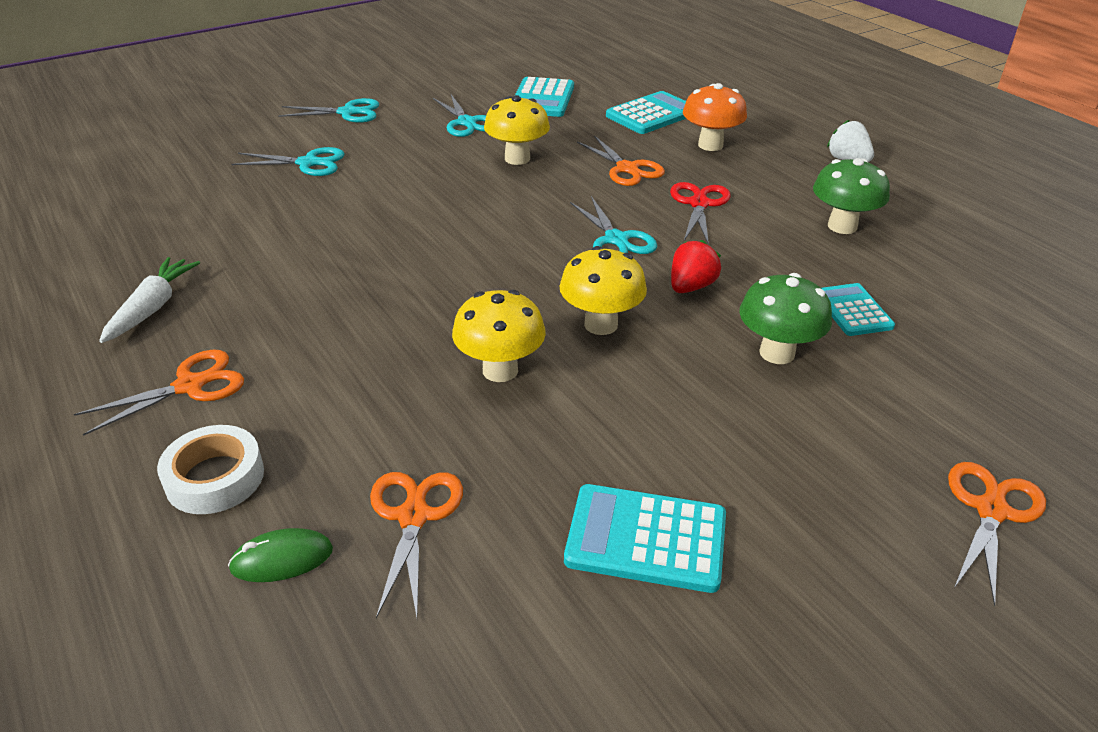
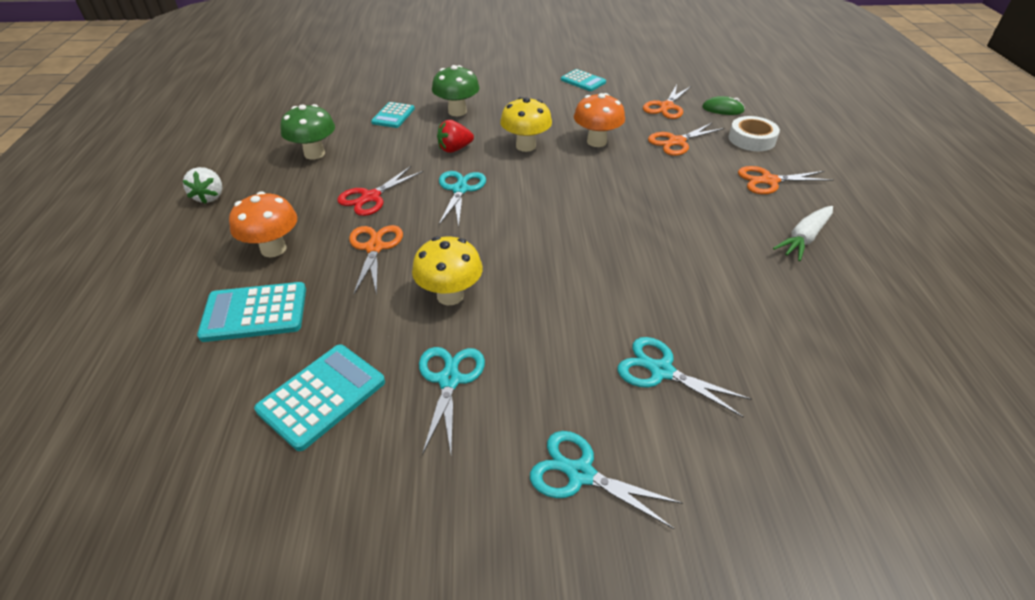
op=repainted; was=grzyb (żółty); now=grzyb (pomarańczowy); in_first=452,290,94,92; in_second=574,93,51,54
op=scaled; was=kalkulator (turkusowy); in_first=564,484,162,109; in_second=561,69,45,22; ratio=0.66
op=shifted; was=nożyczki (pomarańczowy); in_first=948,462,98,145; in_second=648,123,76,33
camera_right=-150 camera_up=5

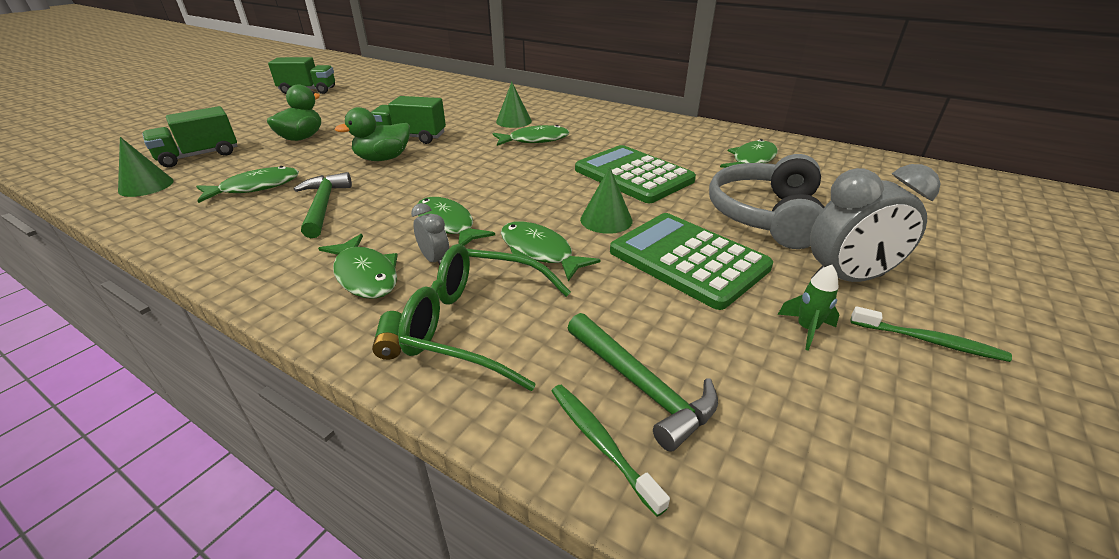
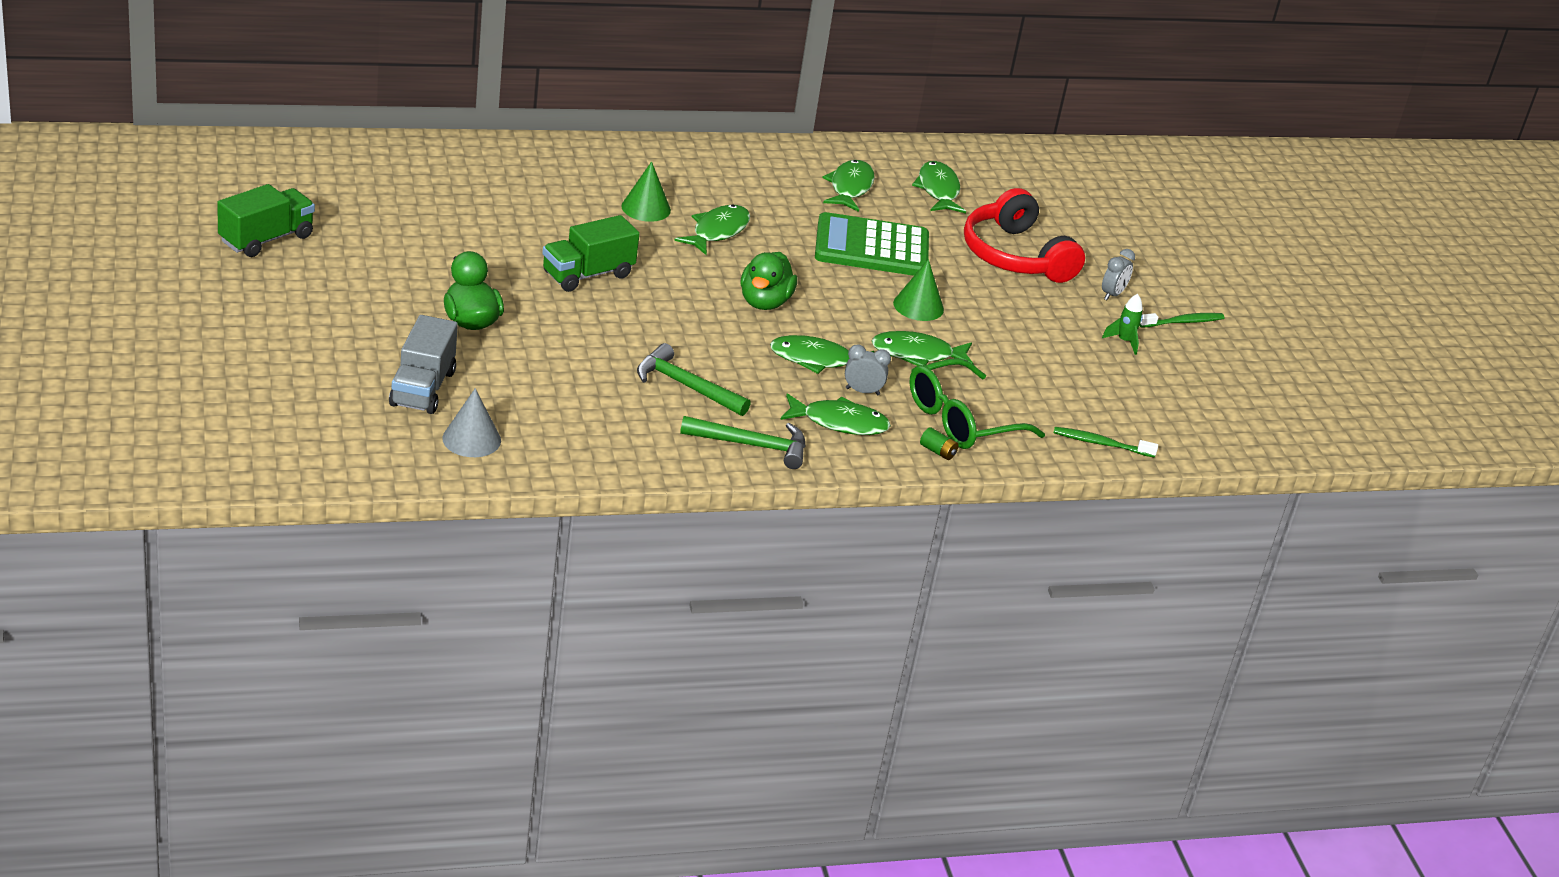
op=repainted; was=stożek (zielony); now=stożek (szary); in_first=118,137,56,60; in_second=442,388,59,69
op=repainted; was=ciężarówka (zielony); now=ciężarówka (szary); in_first=143,106,94,61; in_second=389,315,69,99
op=shifted; was=ryba (zielony); in_first=196,166,103,37; in_second=822,160,53,52
op=shifted; was=kaczka (zielony); in_first=334,107,76,54; in_second=741,252,56,58
op=shifted; was=młotek (zielony); in_first=568,313,150,139; in_second=680,416,126,53
op=gone; was=kalkulator (zielony); in_first=610,213,163,97
op=repainted; was=słuchawki (szary); now=słuchawki (czerwony); in_first=709,154,115,95; in_second=964,188,121,95
op=scaled; was=budzik (szary); in_first=810,164,131,118; in_second=1102,249,33,51; ratio=0.51
camera_right=-50 camera_up=0

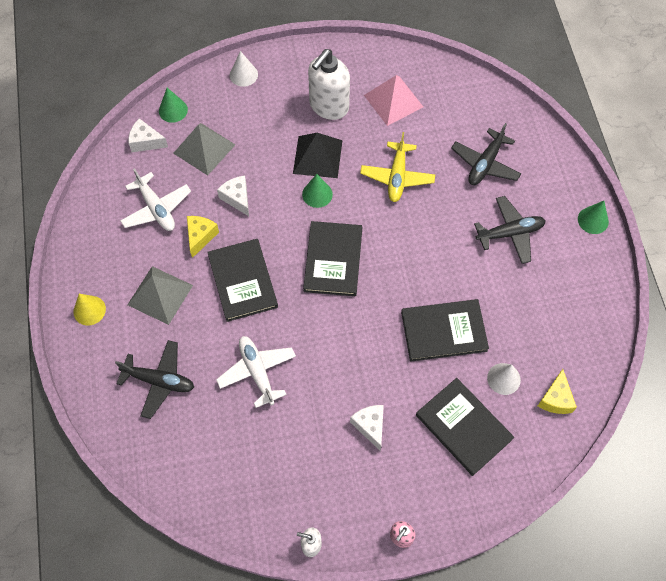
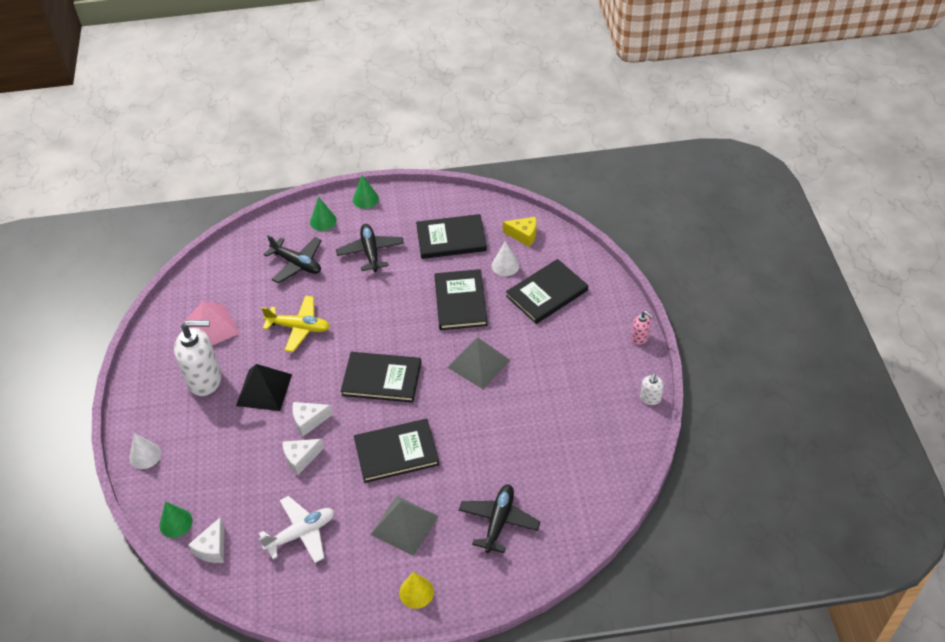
op=shifted; was=piramida (szary); in_first=173,123,63,52; in_second=447,337,63,52
op=gone; was=ser (żółty); in_first=187,216,32,42
op=gone; was=samolot (biały); in_first=216,336,80,72
op=shifted; was=stożek (zielony); in_first=302,174,31,34; in_second=310,197,27,34
op=rotated; was=dozownik mydła (biały); in_first=308,49,42,71; in_second=174,320,47,76; clockwise=-45
op=shifted; was=ser (biały); in_first=350,405,34,46; in_second=292,402,41,35
op=new; now=książka (czarny); in_second=416,214,71,45
camera_right=-85 camera_up=-15

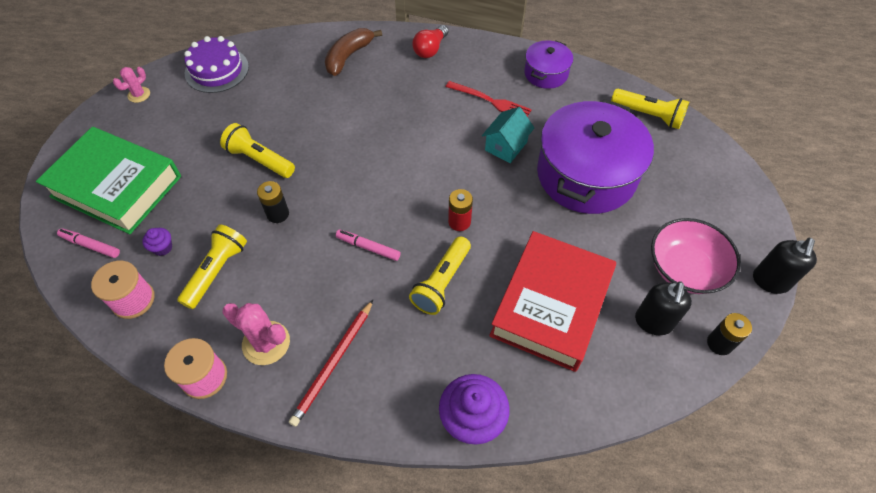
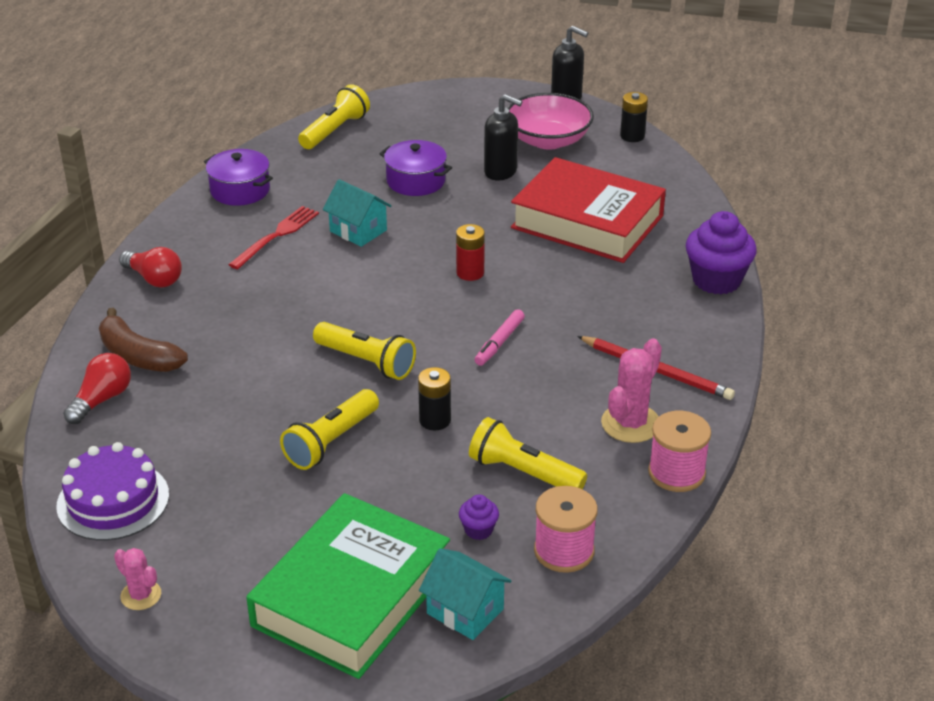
op=swapped; was=flamaster (różowy); now=domek (turkusowy); in_first=57,228,63,30; in_second=419,548,92,92
op=shifted; was=latarka (żółty); in_first=409,236,62,79; in_second=313,322,103,58
op=scaled; was=garnek (fioletowy); in_first=537,99,117,115; in_second=379,140,73,56; ratio=0.5
op=shifted; was=dozownik mydła (czarny); in_first=635,281,57,54; in_second=484,94,39,86
op=new; now=żarówka (czerwony); in_second=63,353,68,71
camera_right=-85 camera_up=-20

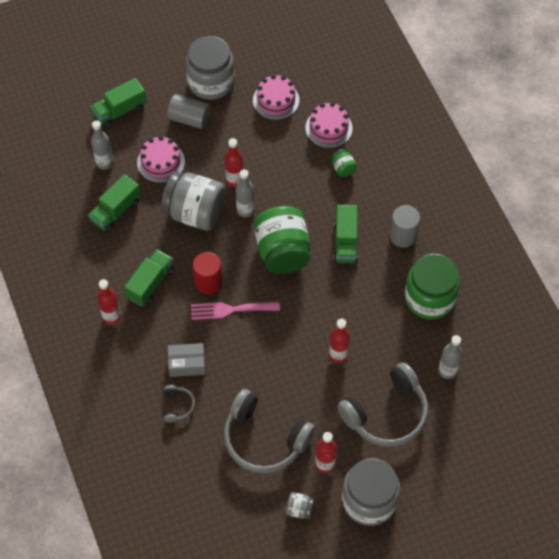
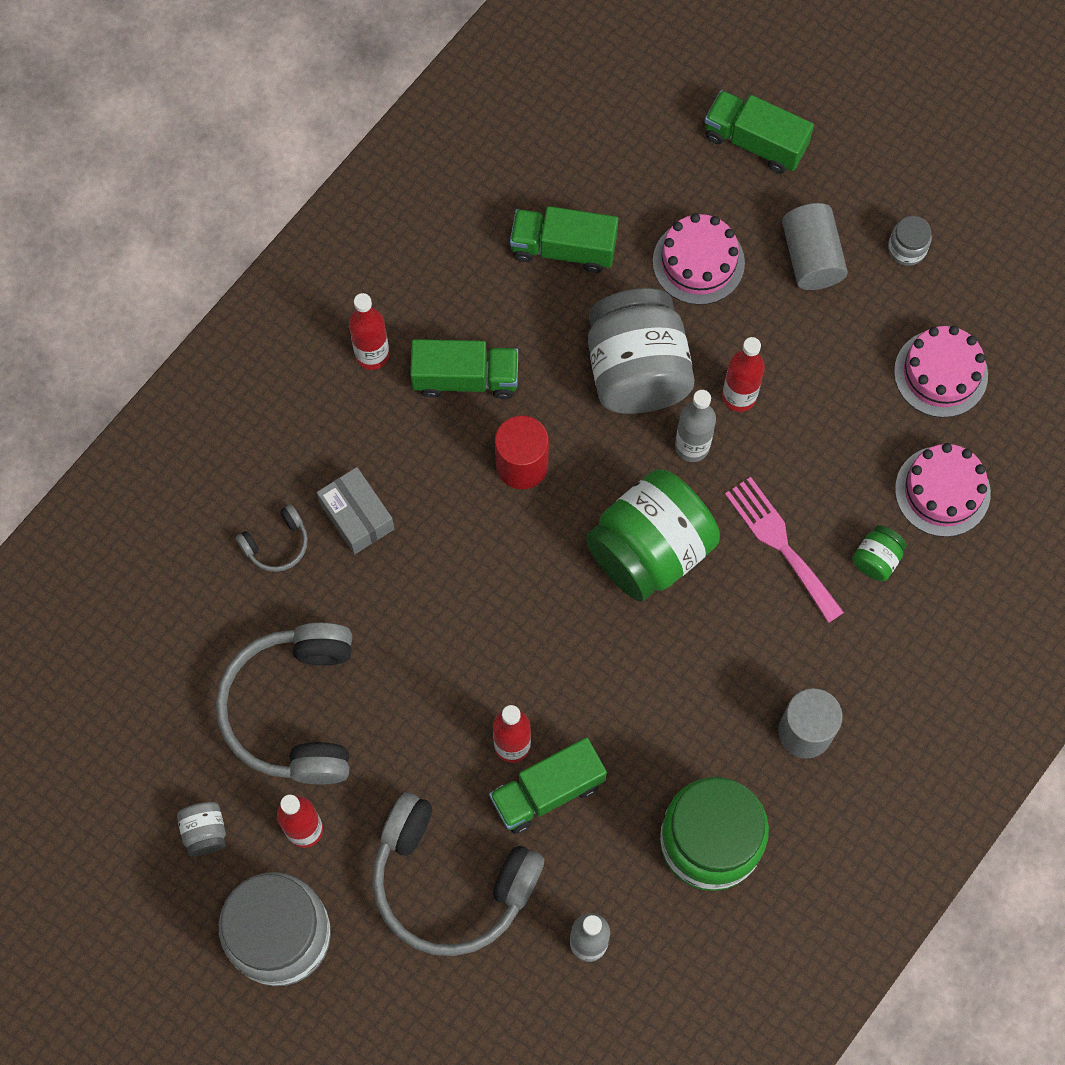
op=gone; was=butelka (szary); in_first=91,120,22,50
op=scaled; was=słoik (szary); in_first=186,36,49,64; in_second=888,216,44,50; ratio=0.42
op=shifted; was=widelec (różowy); in_first=191,302,89,18; in_second=725,477,119,146
op=shifted; was=ciężarówka (zielony); in_first=333,205,25,58; in_second=489,737,118,97
camera_right=60 camera_up=10

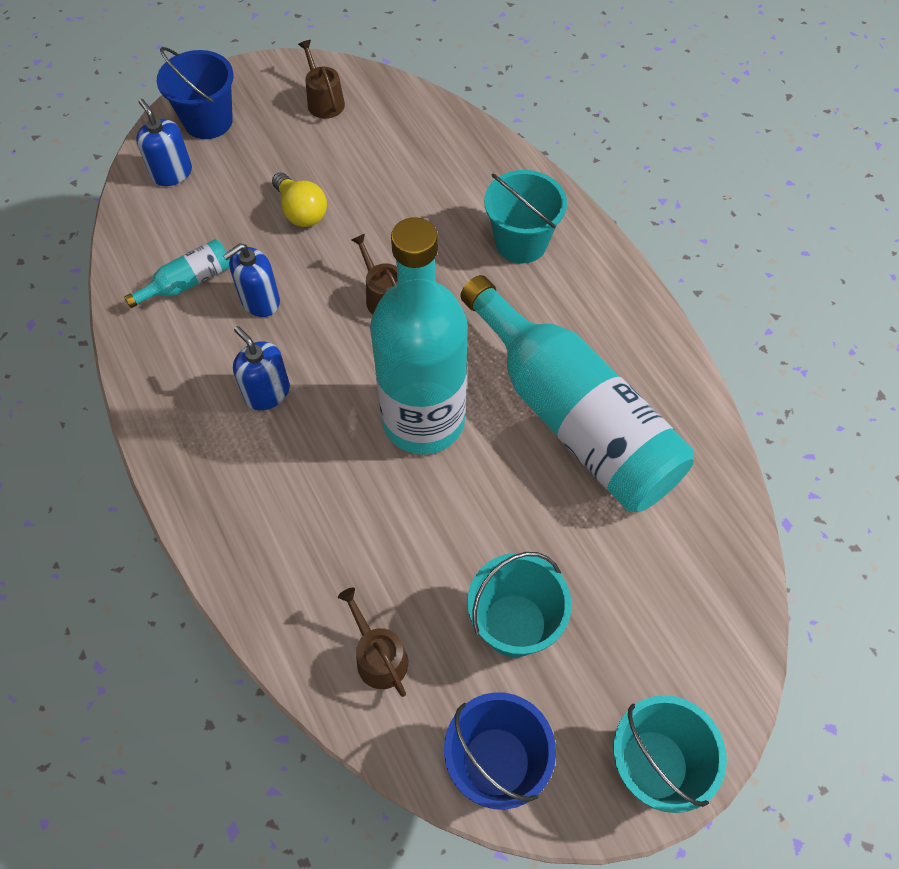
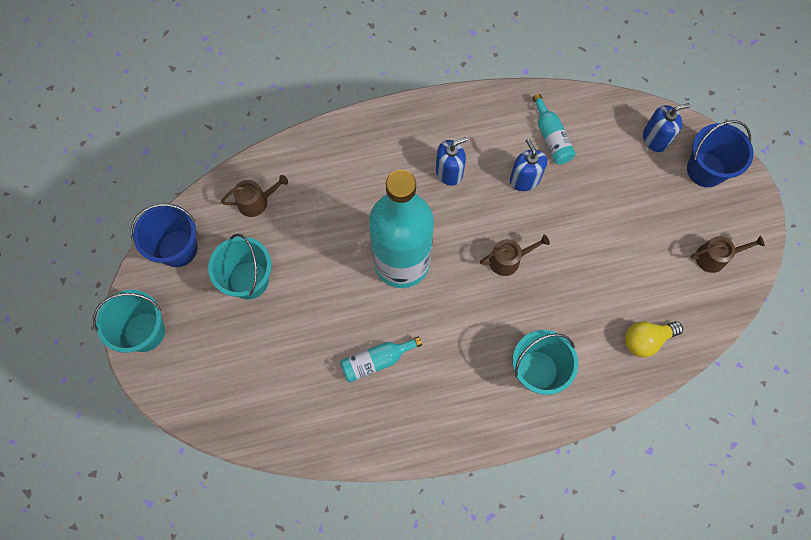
op=shifted; was=żarówka (żółty); in_first=272,172,55,55; in_second=625,321,58,36
op=scaled; was=butelka (turkusowy); in_first=460,275,234,237; in_second=340,336,82,46; ratio=0.41
camera_right=105 camera_up=10

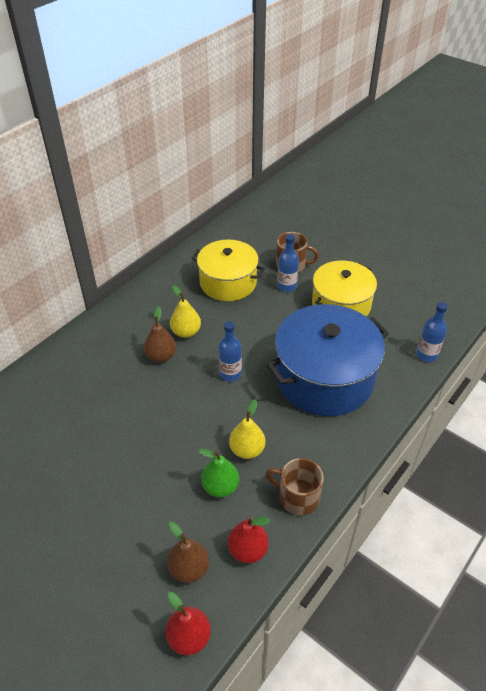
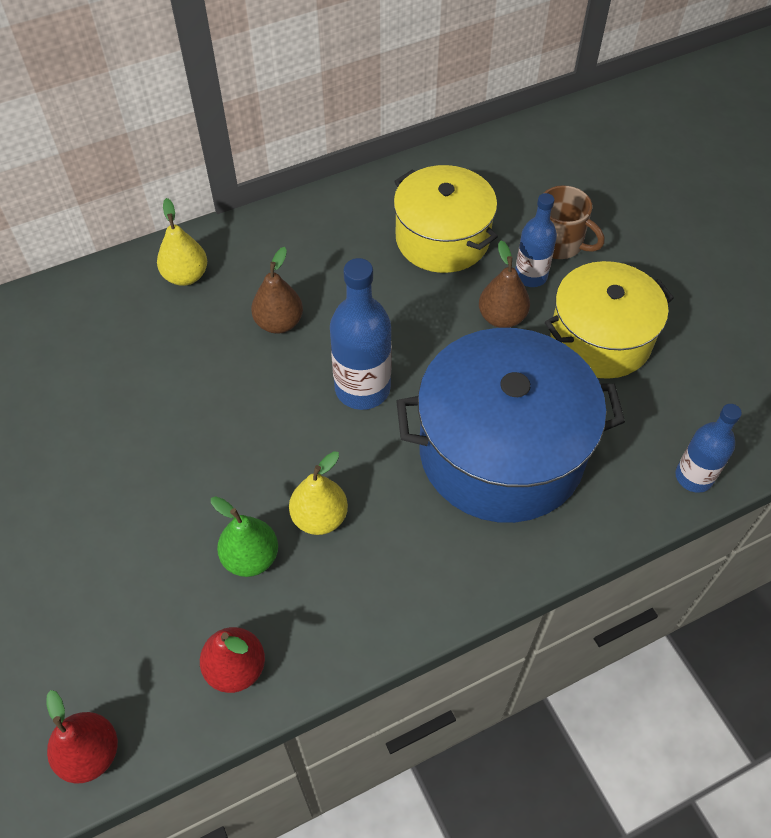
op=shifted; was=gruszka (brązowy); in_first=167,522,42,61; in_second=479,241,51,87
op=shifted; was=gruszka (żółty); in_first=170,285,31,53; in_second=157,198,50,88
op=scaled; was=butelka (niebieski); in_first=218,321,24,60; in_second=330,258,62,152; ratio=1.56
op=gone; was=kubek (brązowy); in_first=265,458,59,57
camera_right=25 camera_up=10

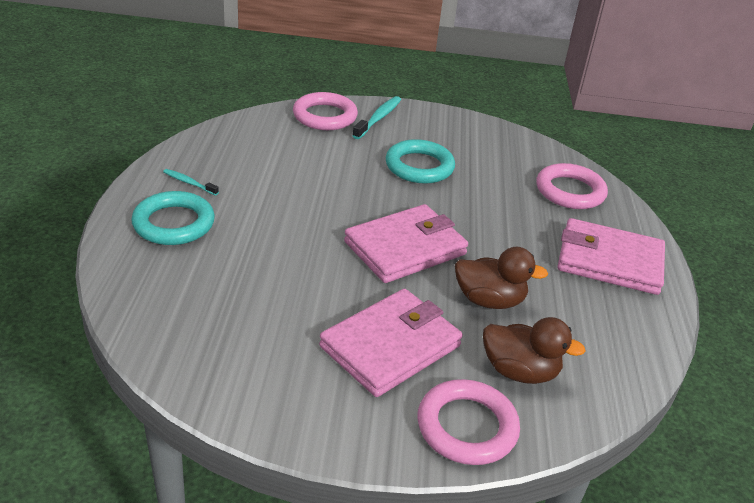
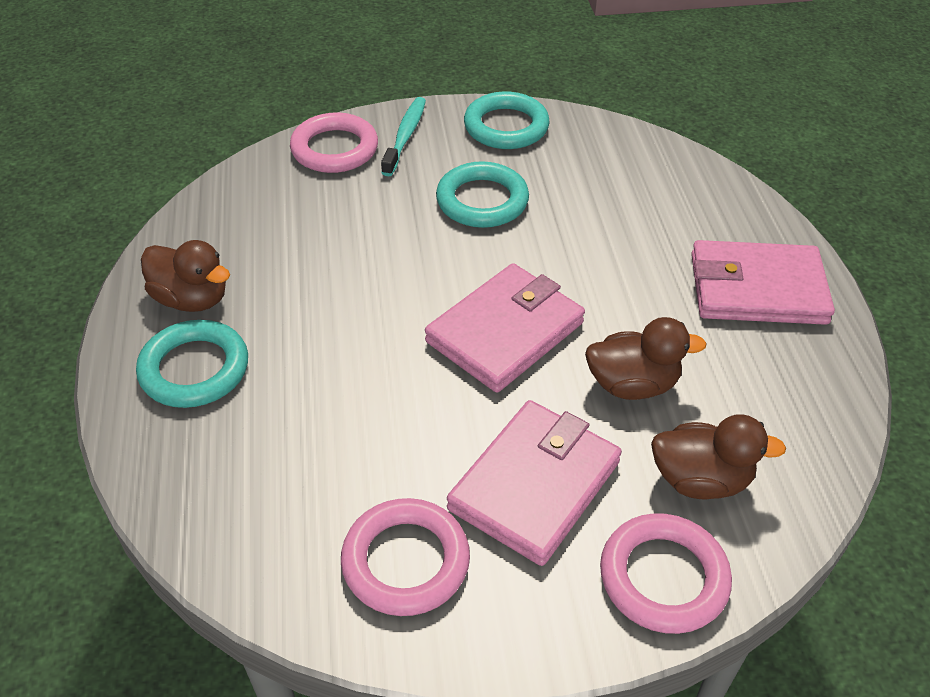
op=swapped; was=szczoteczka do zębów (turkusowy); now=kaczka (brązowy); in_first=163,169,56,26; in_second=141,240,89,72
op=shifted; was=pierścień (różowy); in_first=536,163,72,46; in_second=341,498,129,118
op=new; now=pierścień (turkusowy); in_second=464,91,85,58
camera_right=-10 camera_up=10

